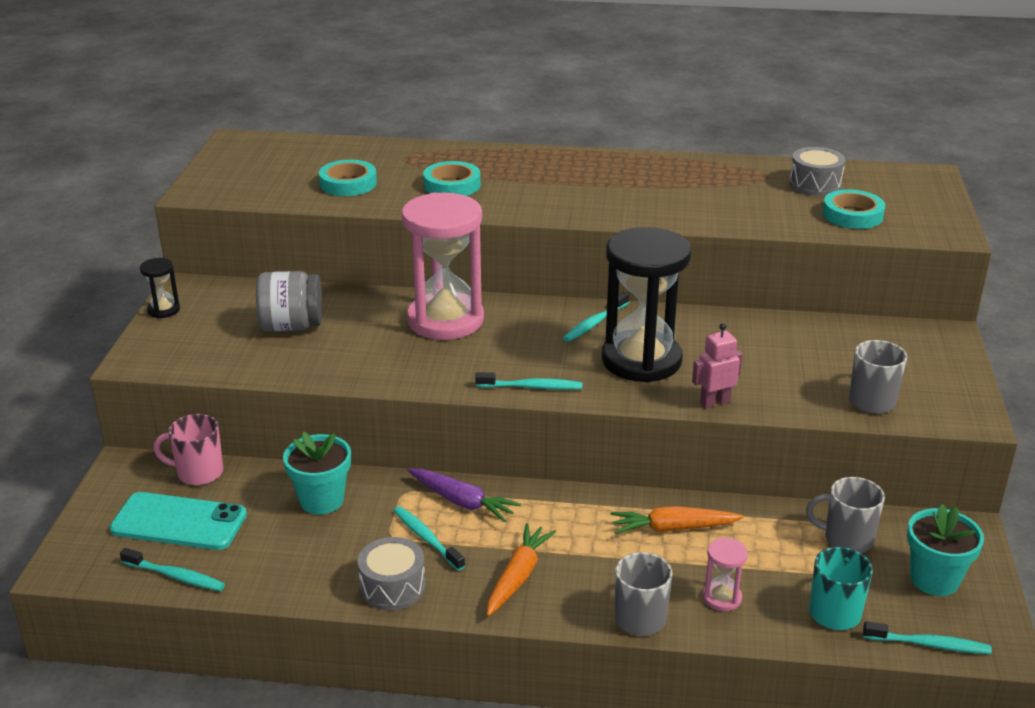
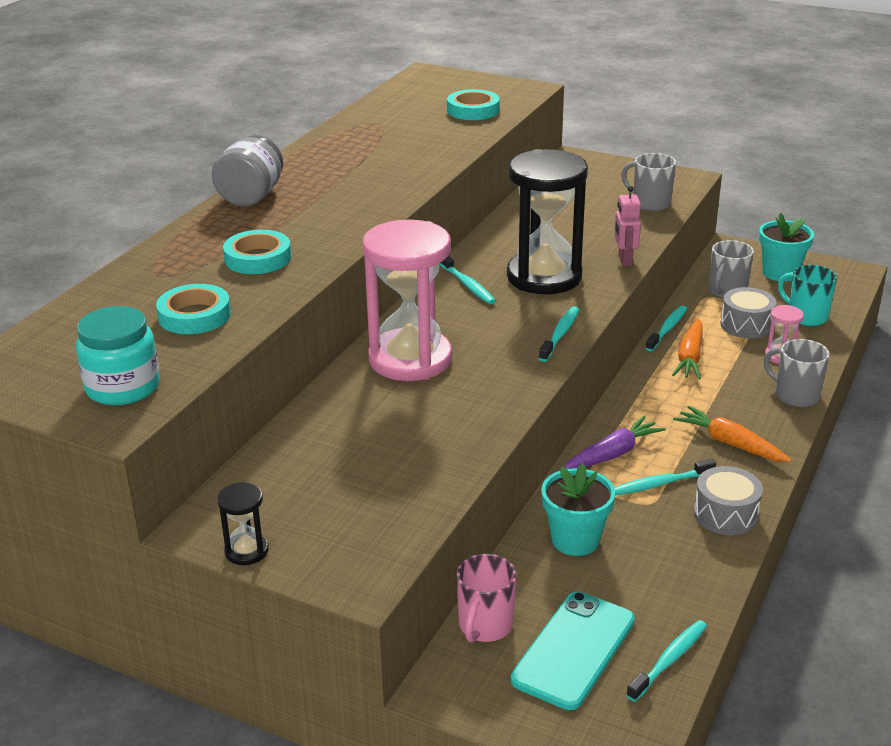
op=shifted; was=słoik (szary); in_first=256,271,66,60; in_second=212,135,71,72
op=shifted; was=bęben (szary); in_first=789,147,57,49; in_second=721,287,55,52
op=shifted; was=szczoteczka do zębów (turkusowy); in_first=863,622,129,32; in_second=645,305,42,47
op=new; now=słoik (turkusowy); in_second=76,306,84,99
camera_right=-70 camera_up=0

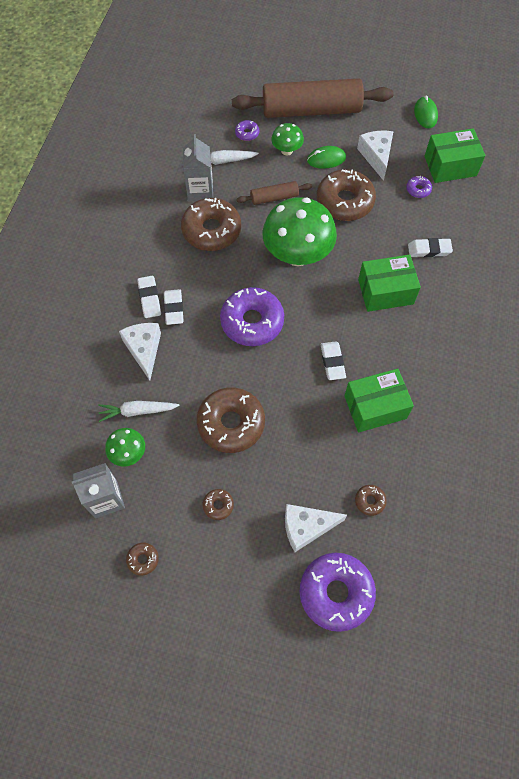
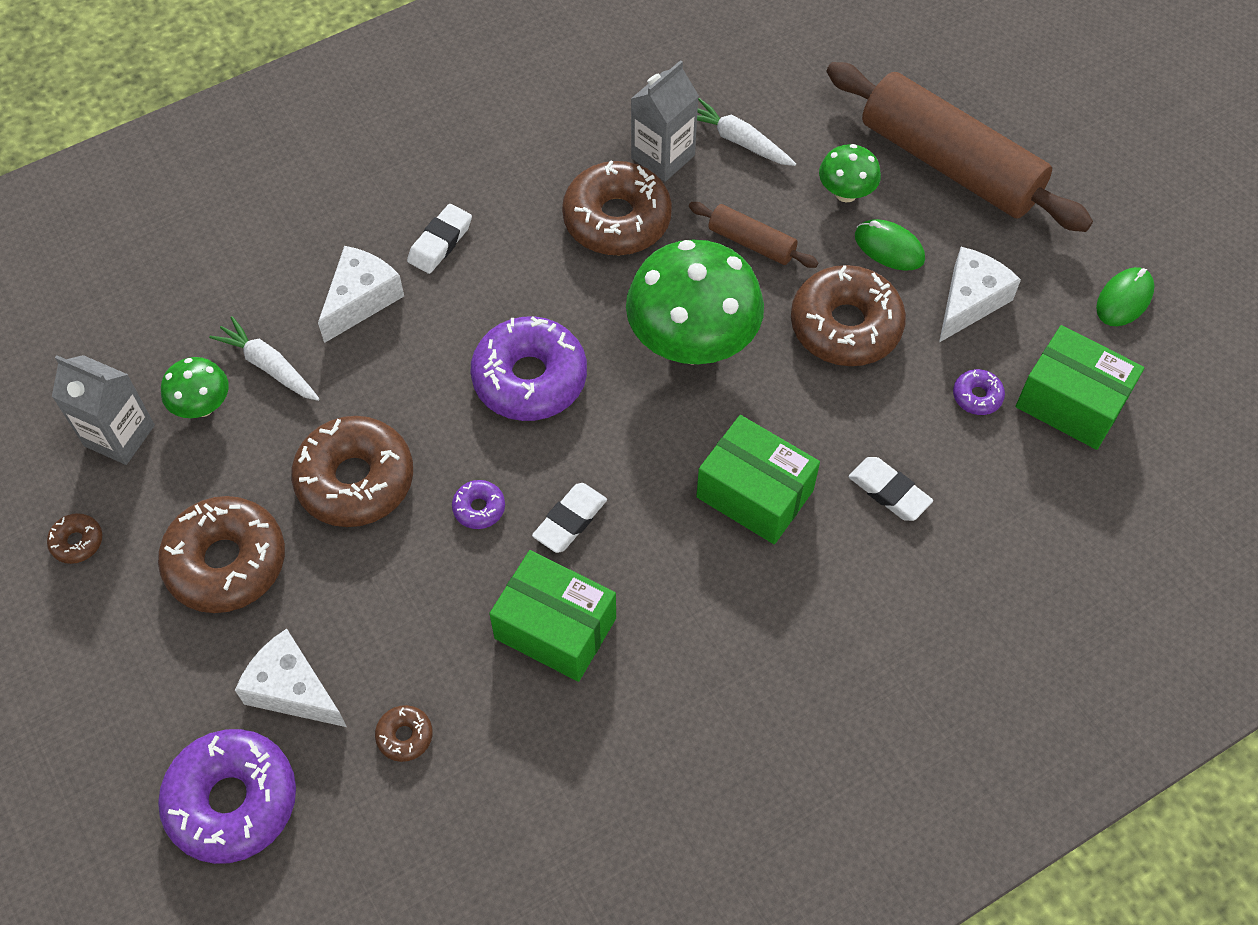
op=gone; was=gumka do mazania (biały); in_first=164,289,20,36
op=scaled; was=donut (brązowy); in_first=202,489,32,31; in_second=158,496,127,117; ratio=2.29
op=shifted; was=donut (fioletowy); in_first=235,120,24,21; in_second=452,480,53,49
camera_right=45 camera_up=-5

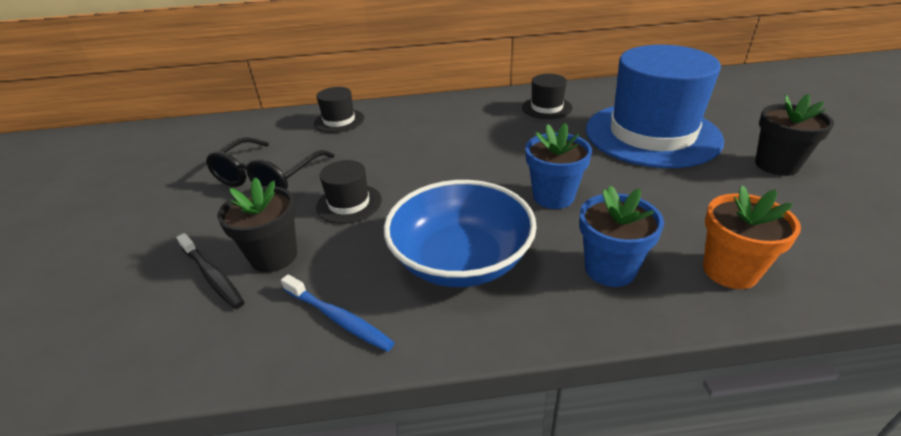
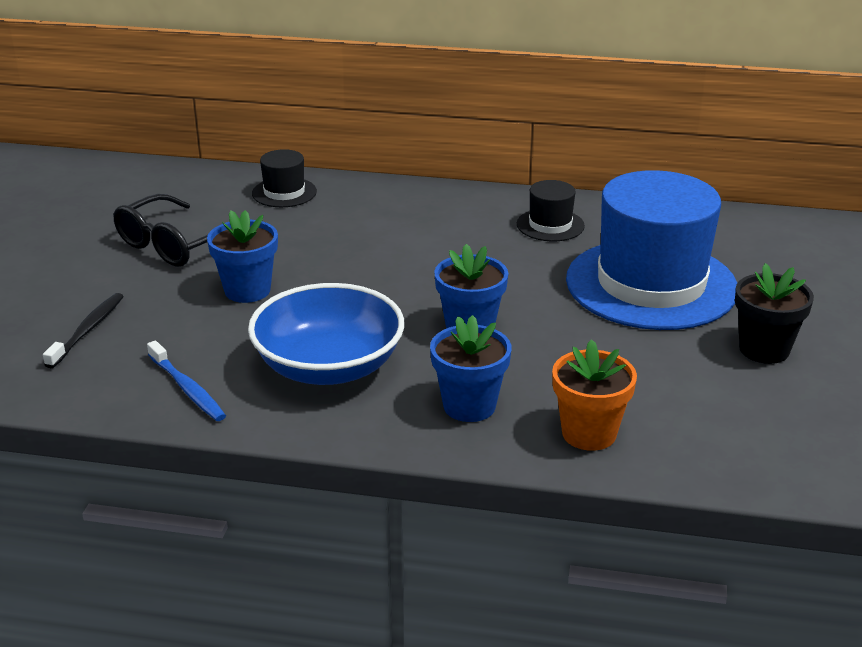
op=rotated; was=szczoteczka do zębów (czarny); in_first=176,233,69,76; in_second=43,293,81,75; clockwise=-135
op=gone; was=doniczka (czarny); in_first=217,177,80,95
op=swapped; was=kapelusz (czarny); now=doniczka (niebieski); in_first=316,160,66,64; in_second=207,210,71,93
camera_right=15 camera_up=-5

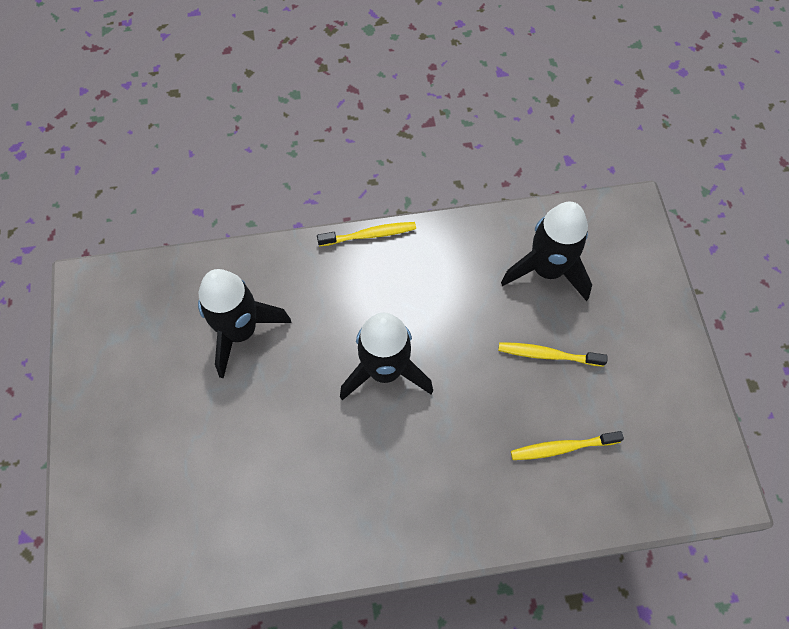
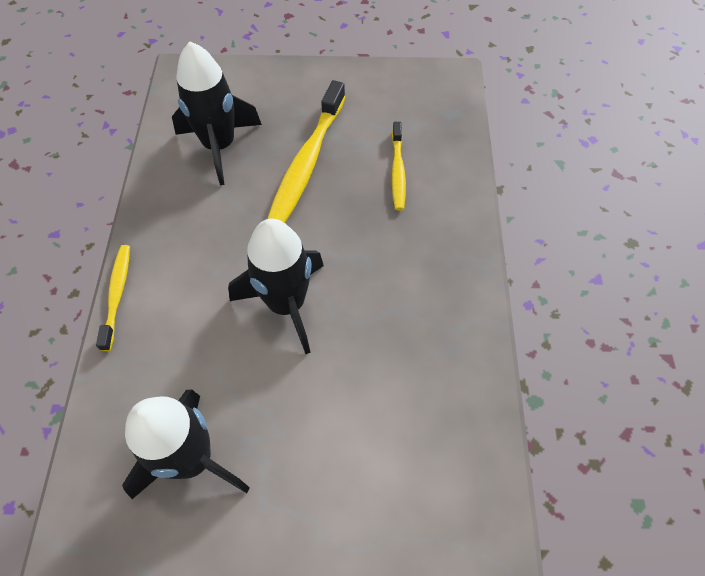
op=scaled; was=szczoteczka do zębów (żółty); in_first=498,342,110,25; in_second=267,80,78,143; ratio=1.77
camera_right=-80 camera_up=-5

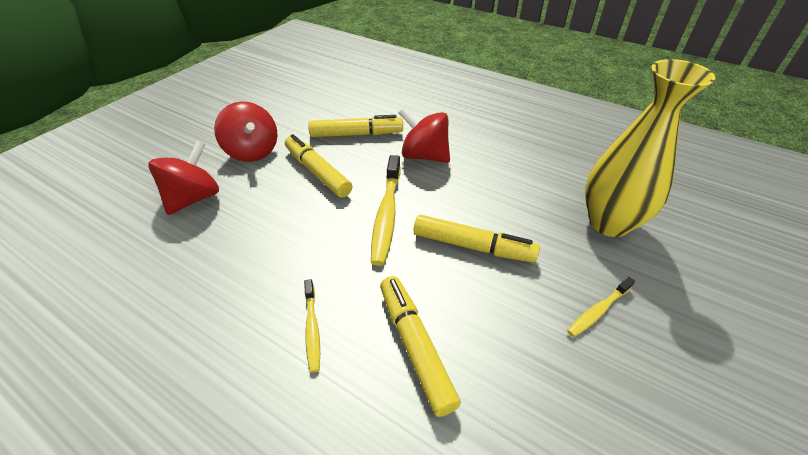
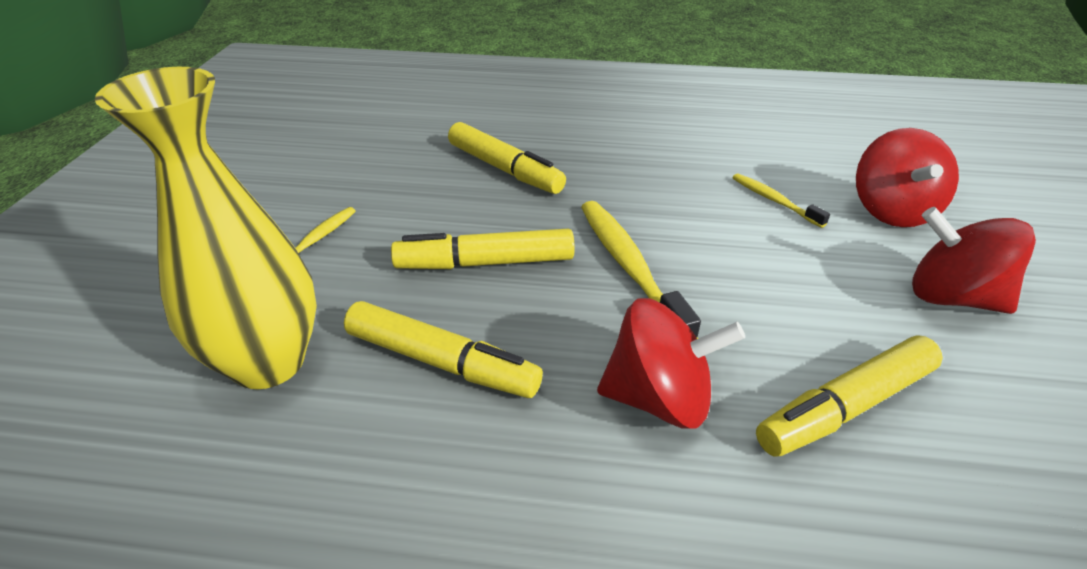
op=shifted; was=flamaster (żółty); in_first=285,134,67,64; in_second=344,301,199,97
op=shifted; was=szczoteczka do zębów (żółty); in_first=304,279,16,94; in_second=732,174,98,54
camera_right=155 camera_up=-5

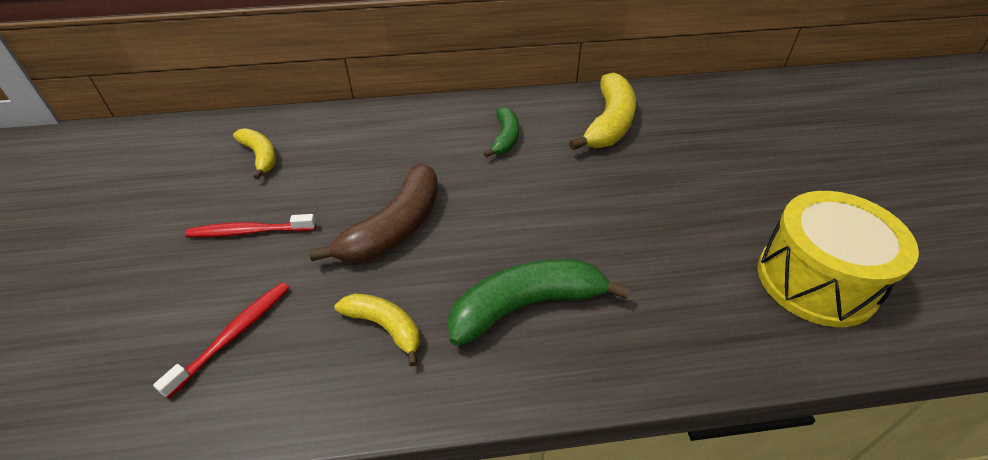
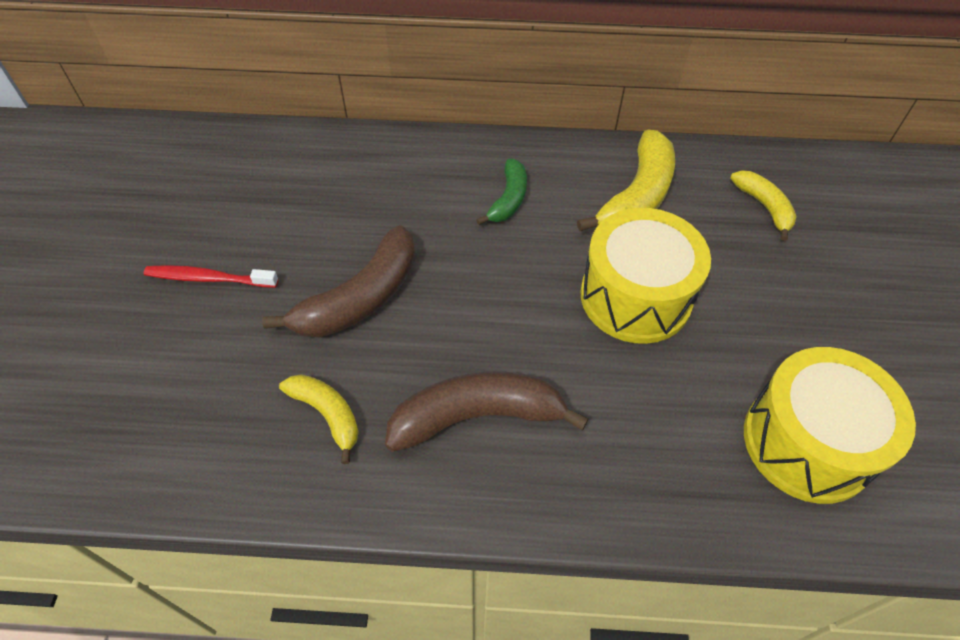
op=gone; was=szczoteczka do zębów (czerwony); in_first=153,282,136,116
op=shifted; was=banan (żółty); in_first=233,128,43,52; in_second=730,170,67,71
op=repainted; was=banan (zielony); now=banan (brązowy); in_first=448,259,182,87; in_second=385,372,203,80
op=new; now=bęben (żółty); in_second=581,208,130,136
camera_right=10 camera_up=10

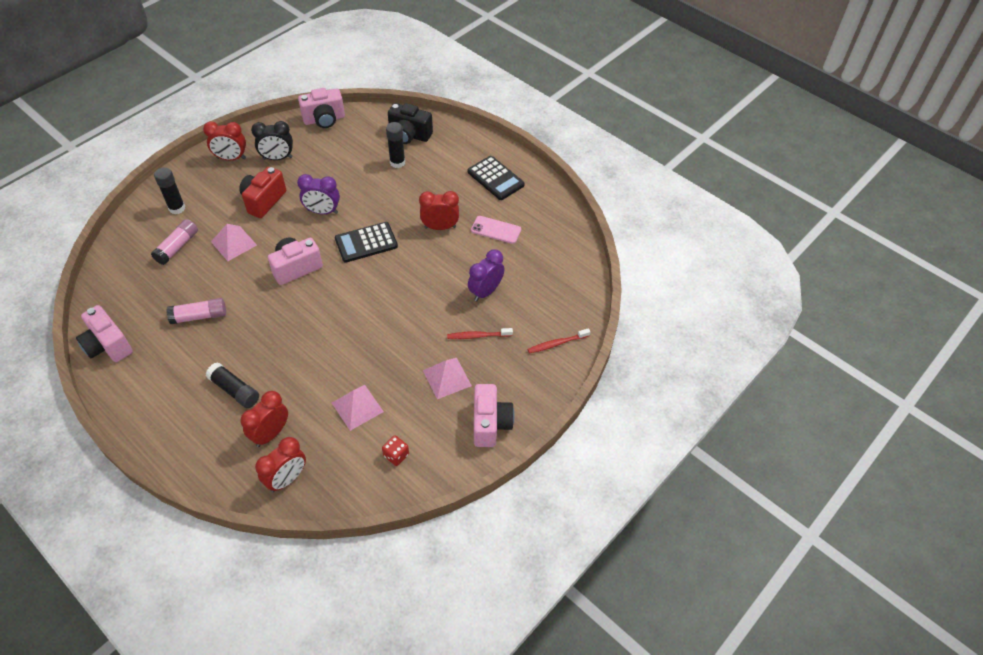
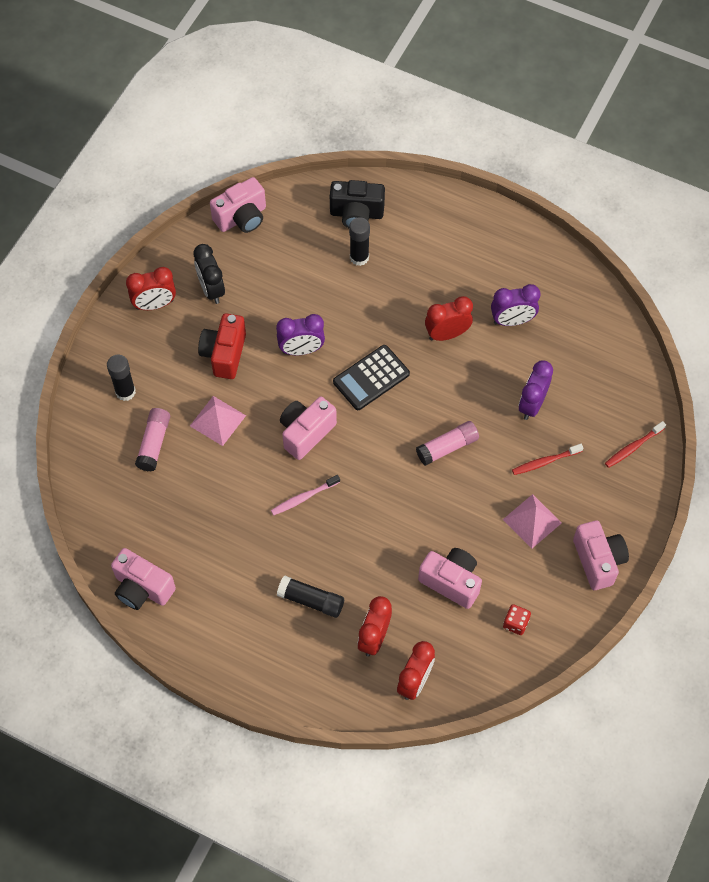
op=shifted; was=klej w sztyfcie (różowy); in_first=166,298,60,26; in_second=416,421,63,44
op=rotated; was=budzik (czarny); in_first=251,121,42,39; in_second=193,244,32,60; clockwise=90
op=swapped; was=piramida (różowy); now=aparat fotograficzny (różowy); in_first=332,385,52,46; in_second=418,548,64,61
op=gone; was=kalkulator (czarny); in_first=468,156,57,44
op=swapped; was=telefon (różowy); now=budzik (fioletowy); in_first=471,216,50,28; in_second=491,284,49,42
op=new; now=szczoteczka do zębów (różowy); in_second=271,475,69,40
camera_right=-15 camera_up=10

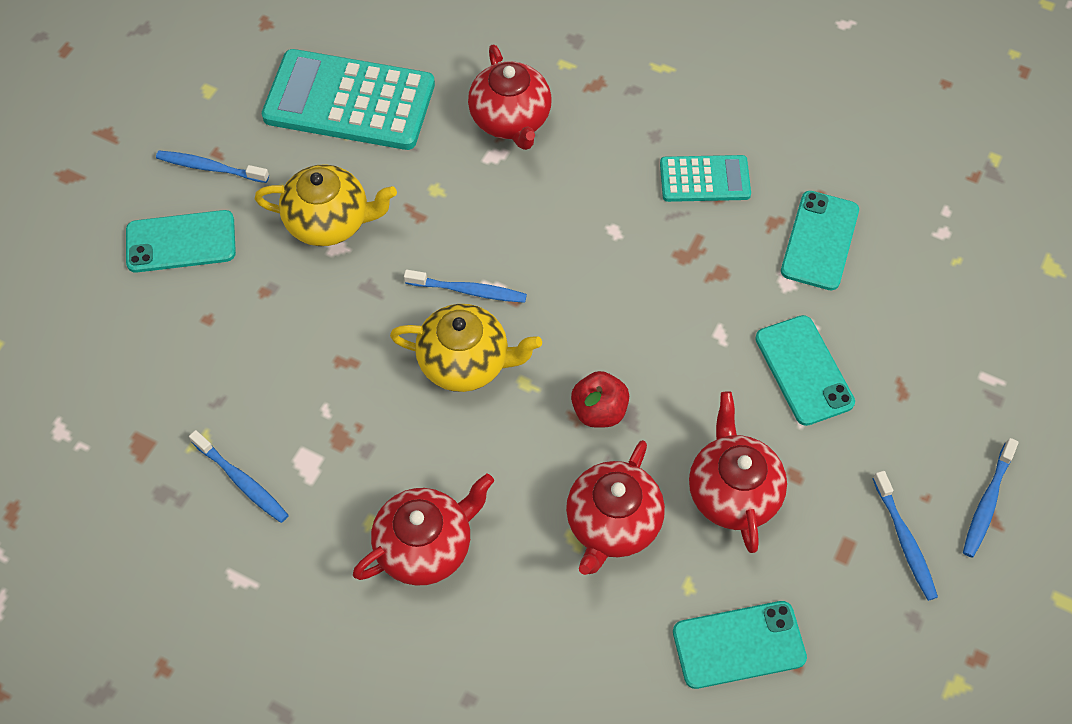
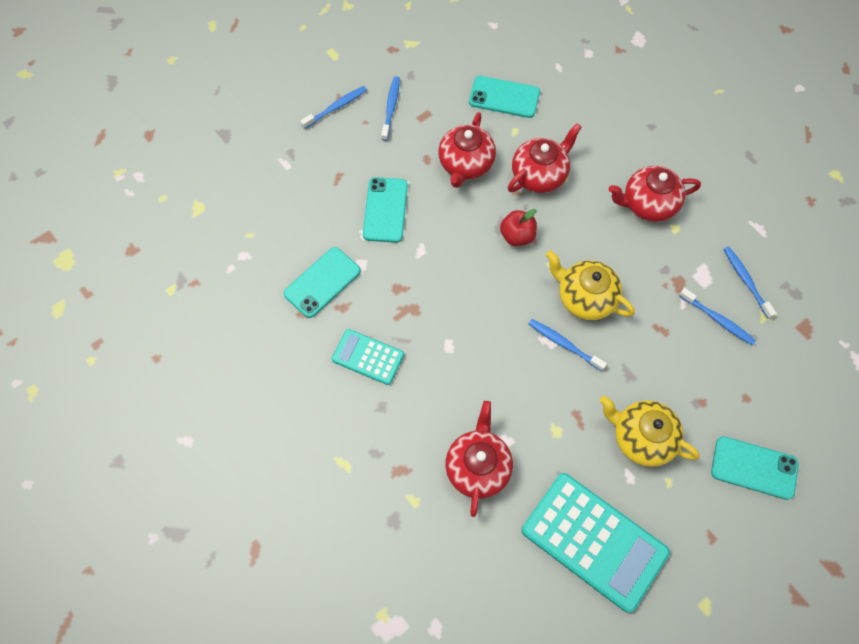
op=shifted; was=szczoteczka do zębów (niebieski); in_first=156,151,113,32; in_second=679,288,77,57
camera_right=-155 camera_up=5

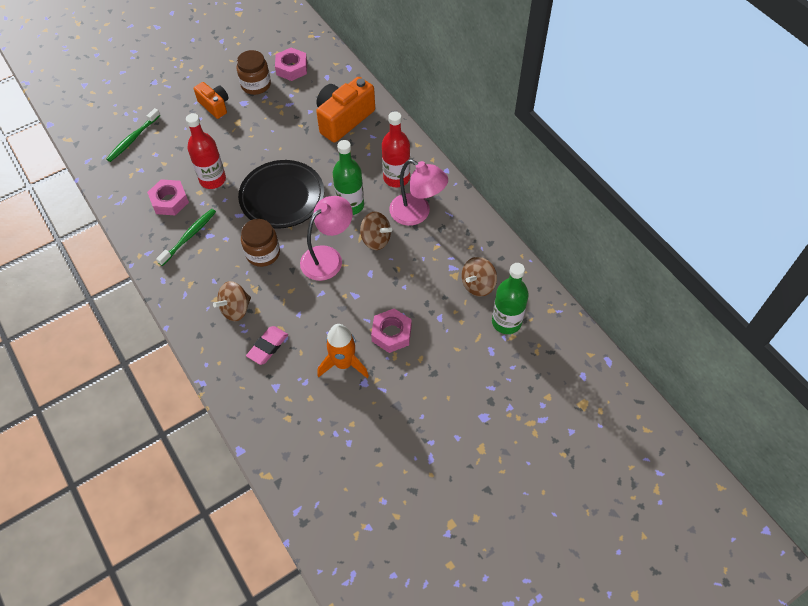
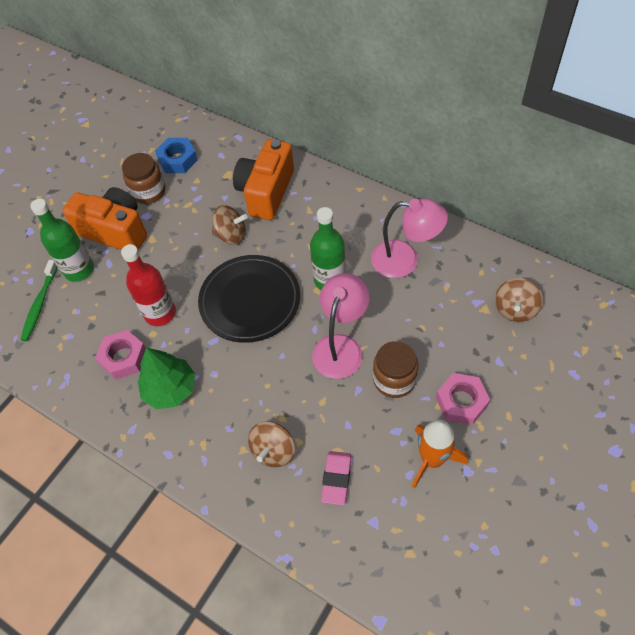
op=swapped; was=szczoteczka do zębów (zielony); now=drzewko (zielony); in_first=156,209,60,57; in_second=138,348,57,61
op=scaled; was=aparat fotograficzny (pomarańczowy); in_first=194,82,34,37; in_second=62,187,85,63; ratio=1.72
op=shifted; was=słoik (brązowy); in_first=241,219,39,48; in_second=373,341,45,57
op=repainted; was=nakrętka (różowy); now=nakrętka (niebieski); in_first=275,48,32,33; in_second=155,138,43,35
op=shifted; was=bączek (brązowy); in_first=360,212,32,38; in_second=212,205,36,40
op=gone; was=butelka (czerwony); in_first=382,111,28,76
op=shifted; was=butelka (zielony); in_first=492,263,37,71; in_second=30,199,64,83
camera_right=-20 camera_up=0

